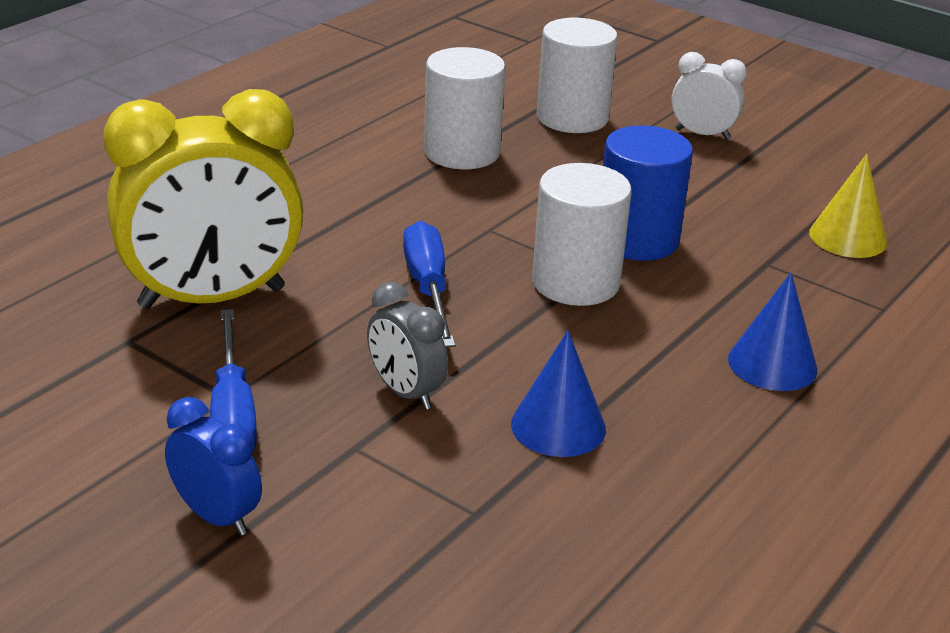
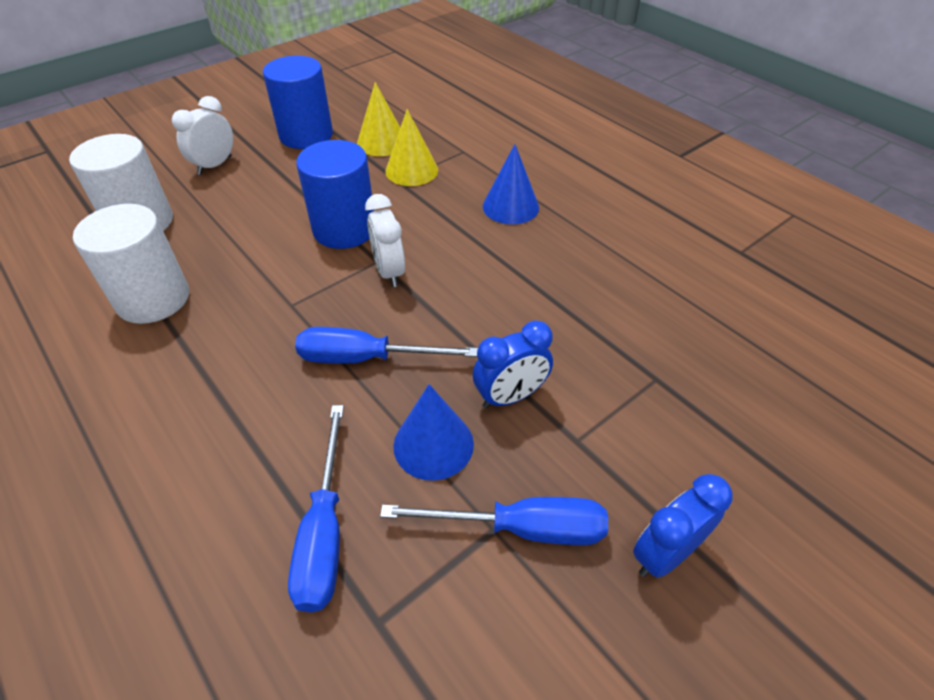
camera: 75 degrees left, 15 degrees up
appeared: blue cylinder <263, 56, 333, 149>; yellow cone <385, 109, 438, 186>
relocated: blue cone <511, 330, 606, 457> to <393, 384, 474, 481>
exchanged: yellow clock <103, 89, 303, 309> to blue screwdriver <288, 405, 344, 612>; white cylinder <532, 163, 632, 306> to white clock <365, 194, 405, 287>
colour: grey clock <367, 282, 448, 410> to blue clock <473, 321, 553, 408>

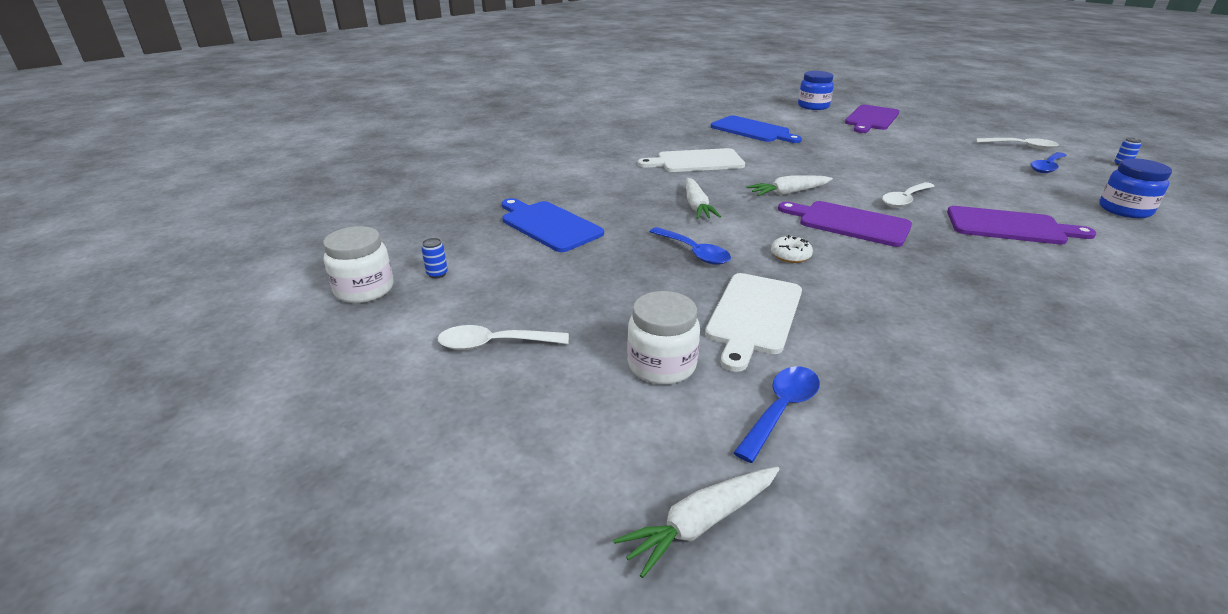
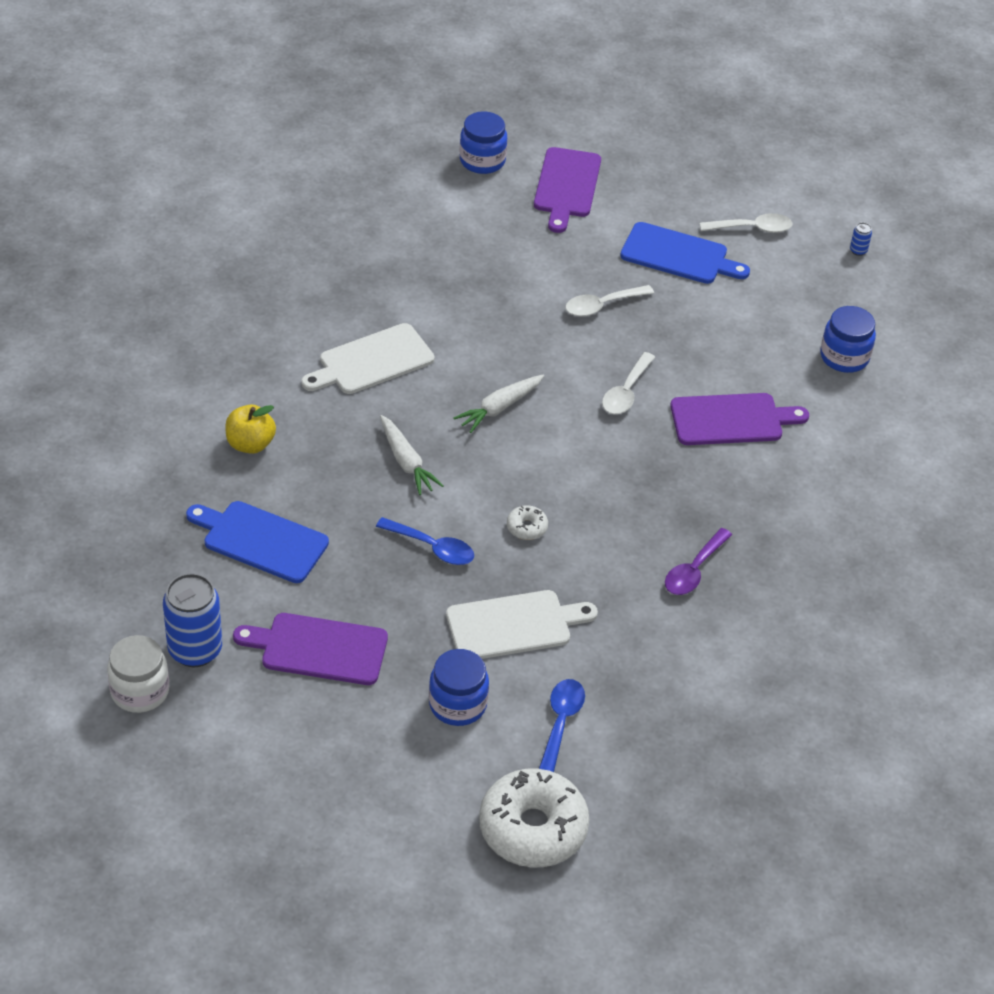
camera: 25 degrees left, 15 degrees up
missing: blue spoon <1030, 152, 1067, 173>
appeared: yellow apple <225, 405, 276, 454>; purple spoon <665, 528, 732, 595>
relocated: white spoon <438, 325, 569, 350> to <565, 285, 654, 317>; blue cutting board <711, 116, 802, 143> to <620, 222, 750, 284>; purple cutting board <778, 201, 912, 247> to <233, 613, 388, 685>
exchanged: white carrot <613, 467, 780, 578> to white donut <479, 768, 589, 867>
colour: white jar <627, 291, 700, 385> to blue jar <429, 649, 489, 726>
spun: white cutting board <705, 273, 802, 372> = <446, 590, 598, 659> 105 degrees counterclockwise
size: blue can <421, 238, 448, 279> = <163, 573, 222, 667> x2.49

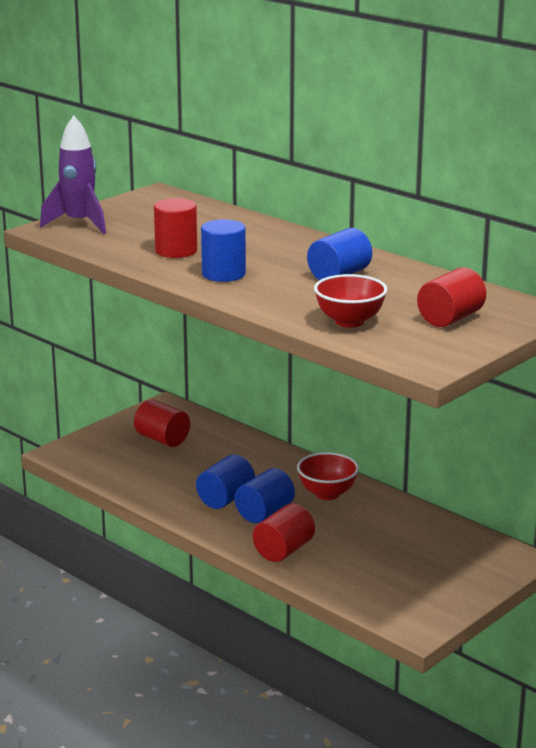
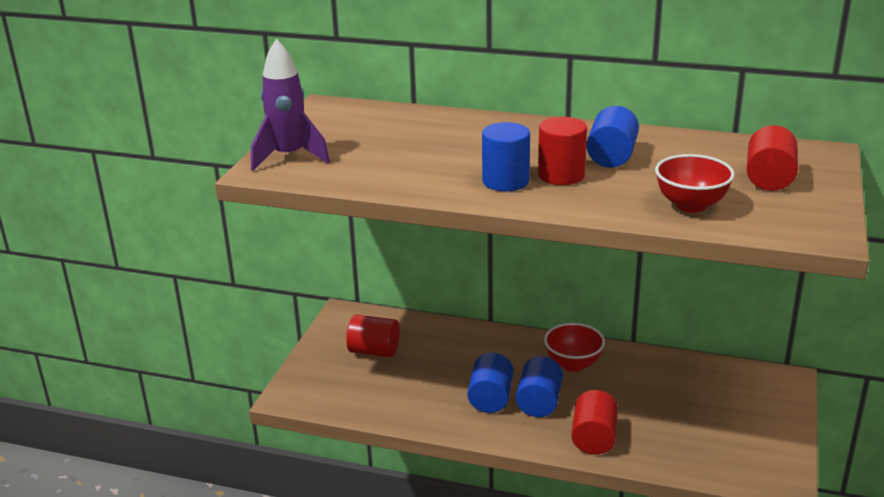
camera: 25 degrees left, 5 degrees up
relocated: red cylinder <154, 198, 197, 258> to <538, 117, 587, 185>

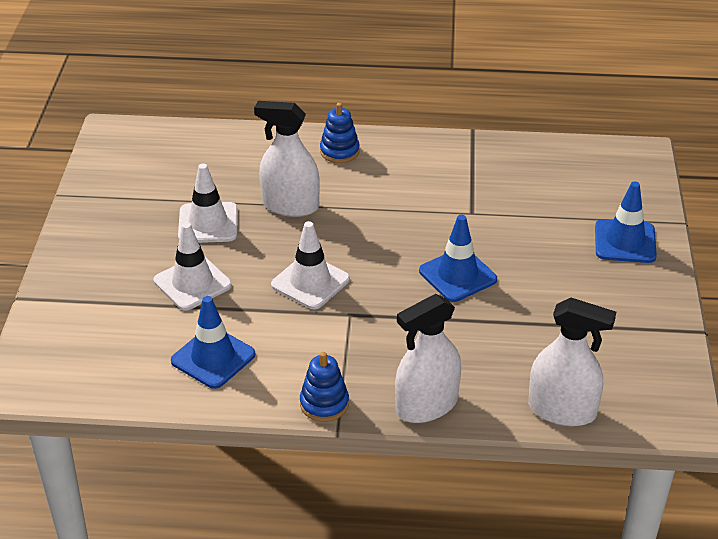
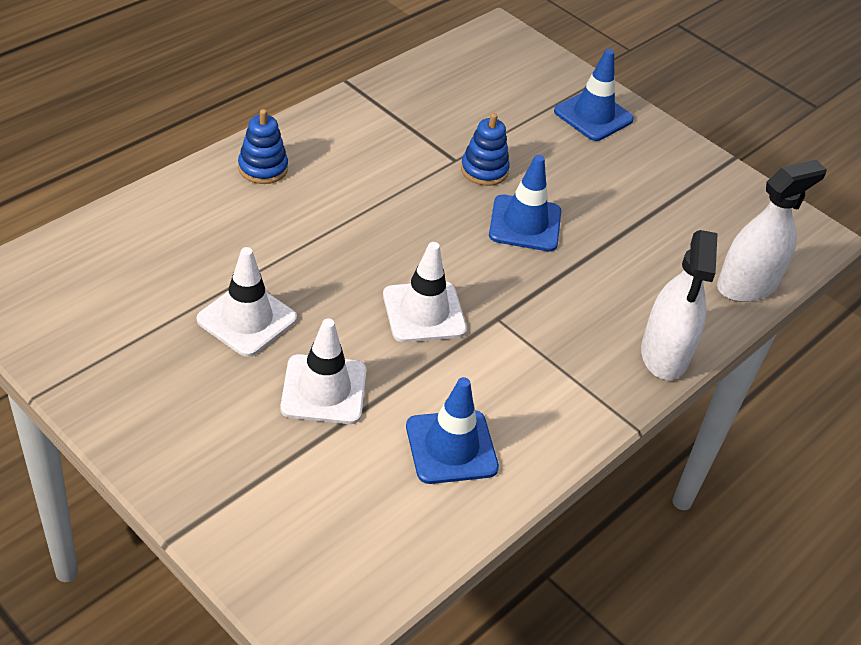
camera: 55 degrees left, 5 degrees up
missing: white spray bottle <254, 101, 320, 217>
relocated: blue stacking toy <300, 352, 349, 422> to <461, 113, 510, 186>

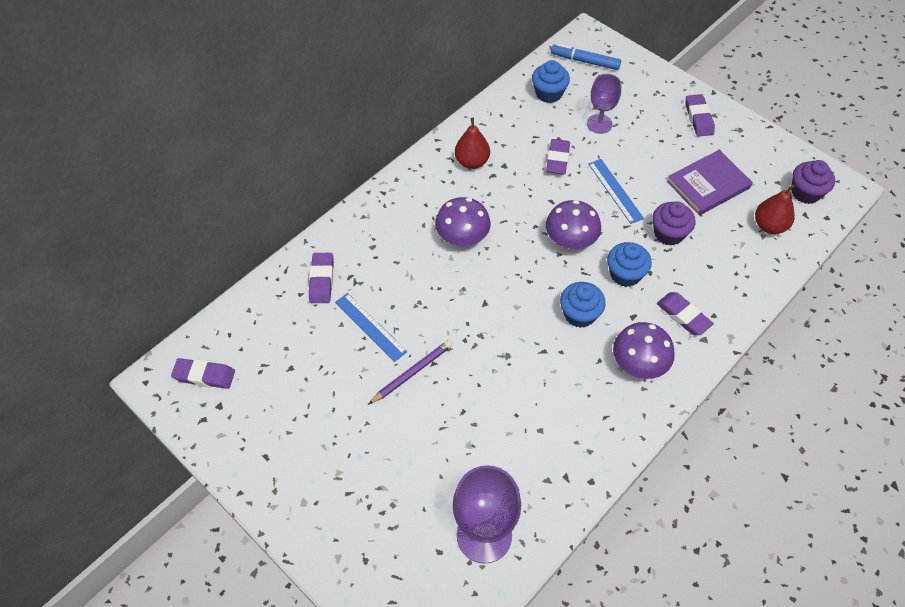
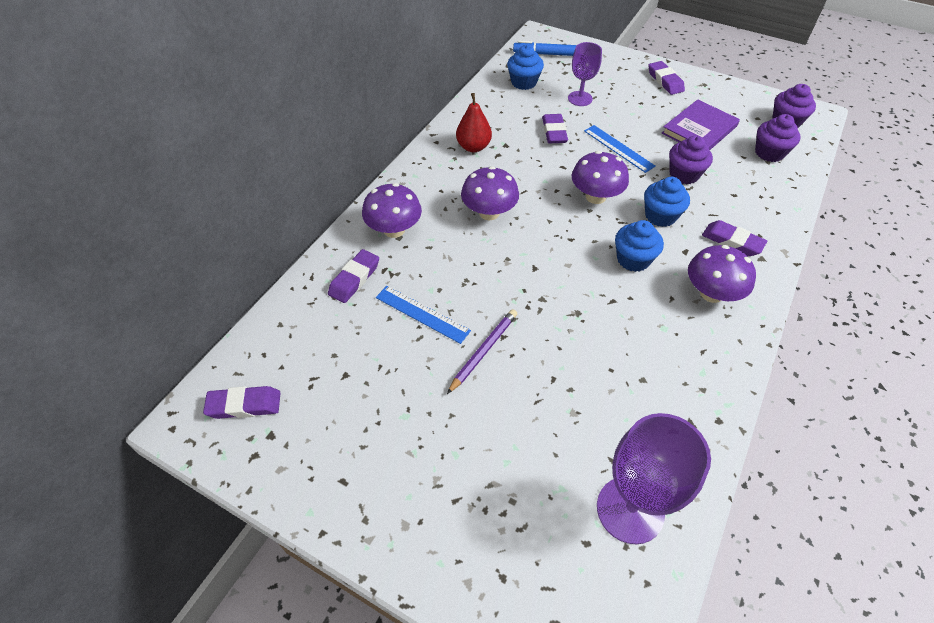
camera: 15 degrees left, 5 degrees down
appeared: purple mushroom <362, 183, 422, 238>
exchanged: red pear <755, 184, 795, 234> to purple cupcake <755, 114, 801, 162>
spun: purple eraser <309, 253, 334, 303> = <328, 249, 379, 303> 45 degrees clockwise

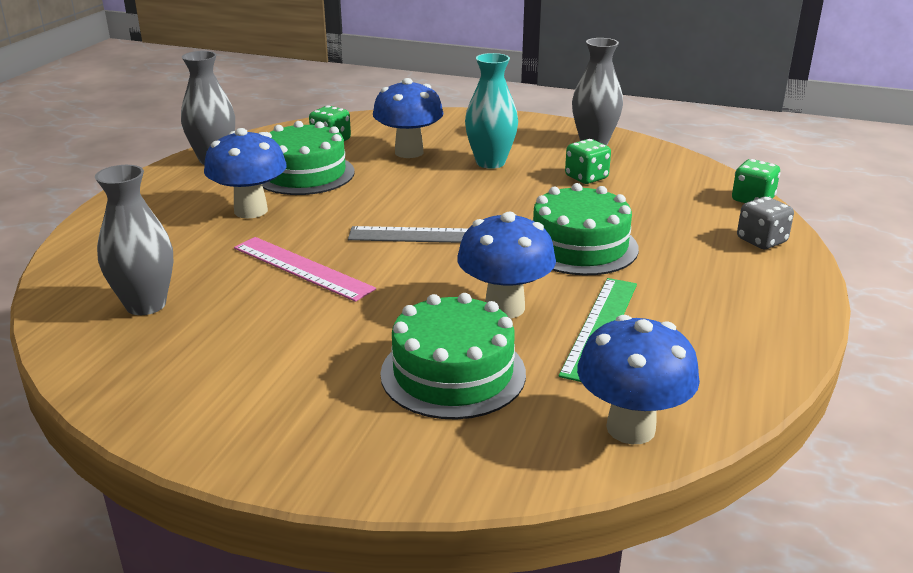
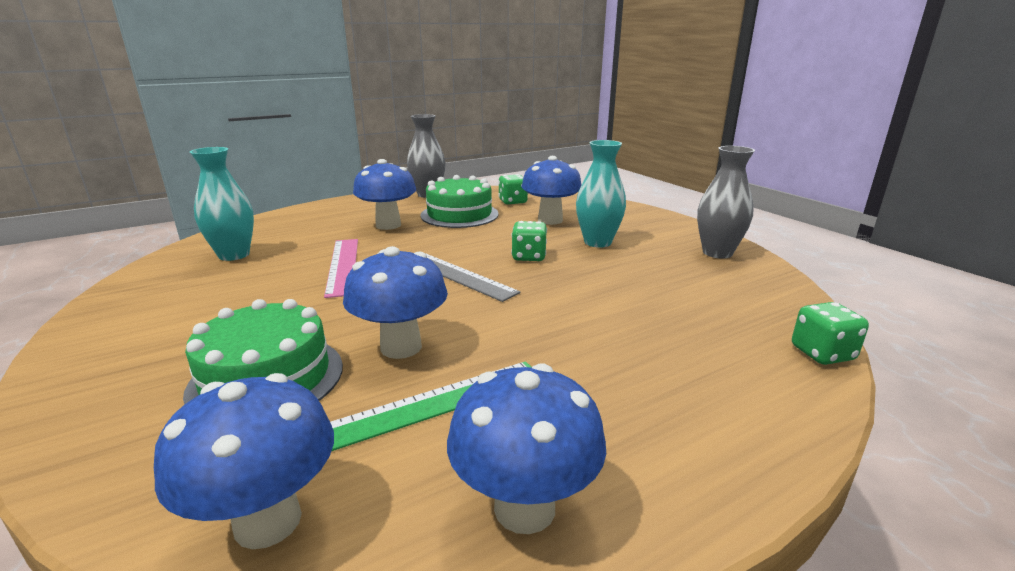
camera: 40 degrees right, 5 degrees down
missing: green cake <533, 183, 639, 275>; grey dice <737, 197, 794, 249>
appeared: blue mushroom <447, 363, 606, 534>
relocated: green dice <565, 139, 611, 184> to <511, 221, 547, 261>
colour: grey vase <95, 165, 173, 315> to turquoise vase <190, 147, 254, 261>

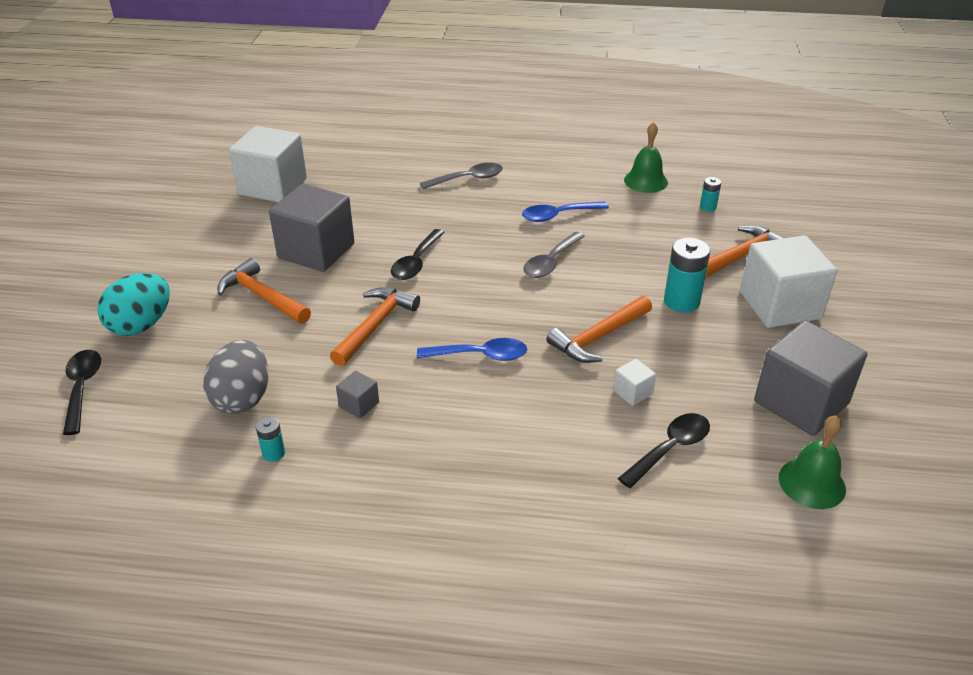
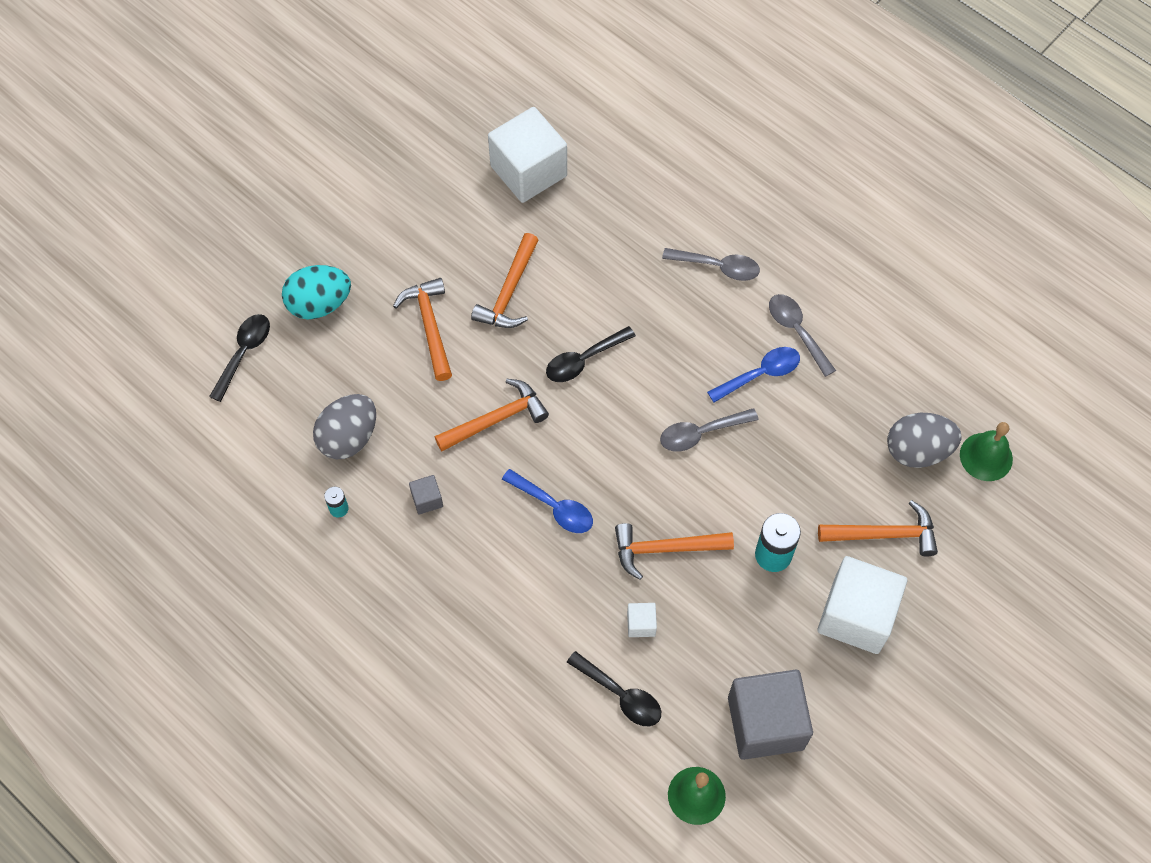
camera: 35 degrees right, 25 degrees up
appeared: grey spoon <769, 294, 836, 377>
relocated: green bell <624, 122, 668, 193> to <960, 422, 1013, 481>
exchanged: grey cube <269, 184, 355, 272> to orange hammer <471, 233, 539, 328>; turquoise battery <700, 177, 721, 212> to grey egg <887, 413, 961, 468>
spun: blue spoon <522, 201, 609, 222> = <707, 347, 800, 403> 135 degrees clockwise; black spoon <618, 413, 710, 488> = <567, 651, 661, 726> 45 degrees clockwise

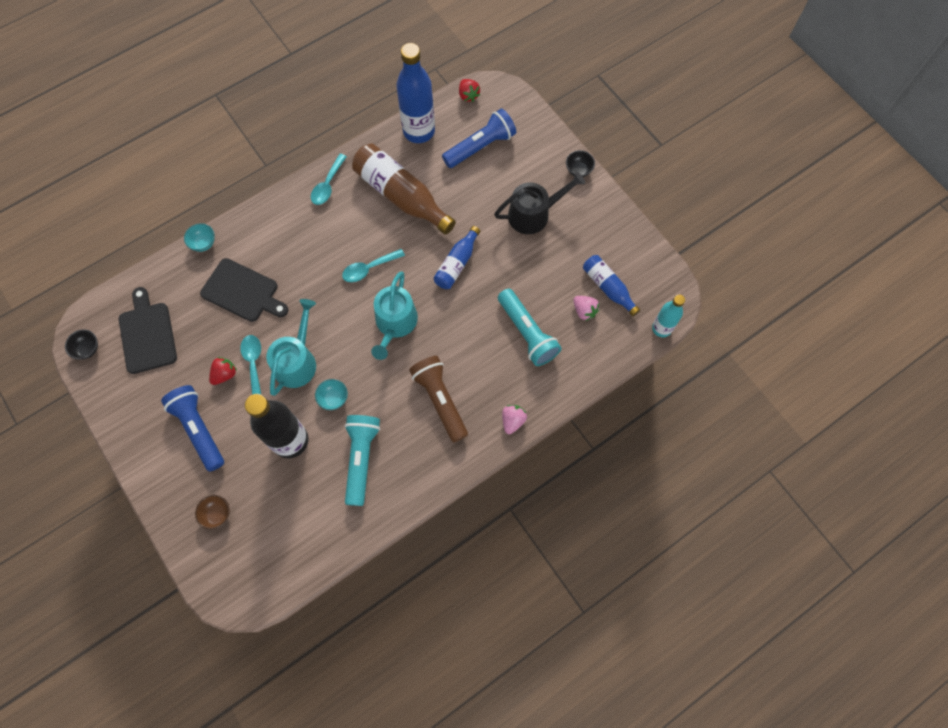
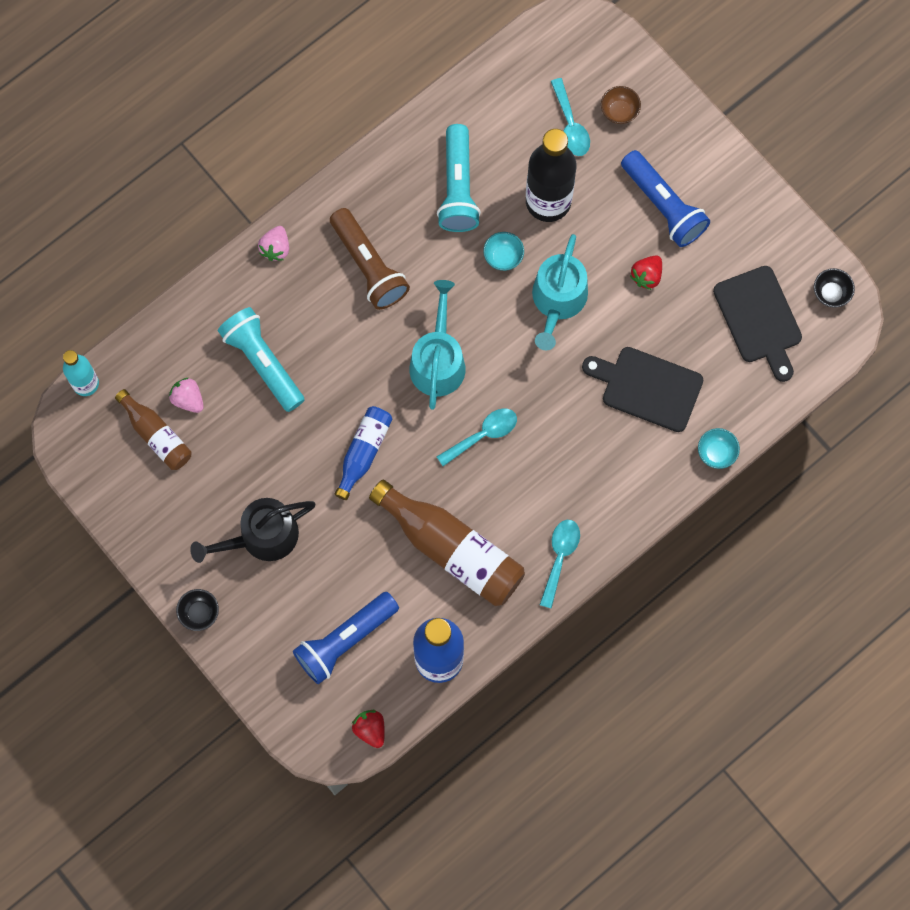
camera: 175 degrees right, 5 degrees up
relocated: turquoise spoon <240, 335, 261, 395> to <551, 78, 590, 156>
colour: blue bottle <583, 255, 640, 316> to brown bottle <115, 389, 192, 470>

